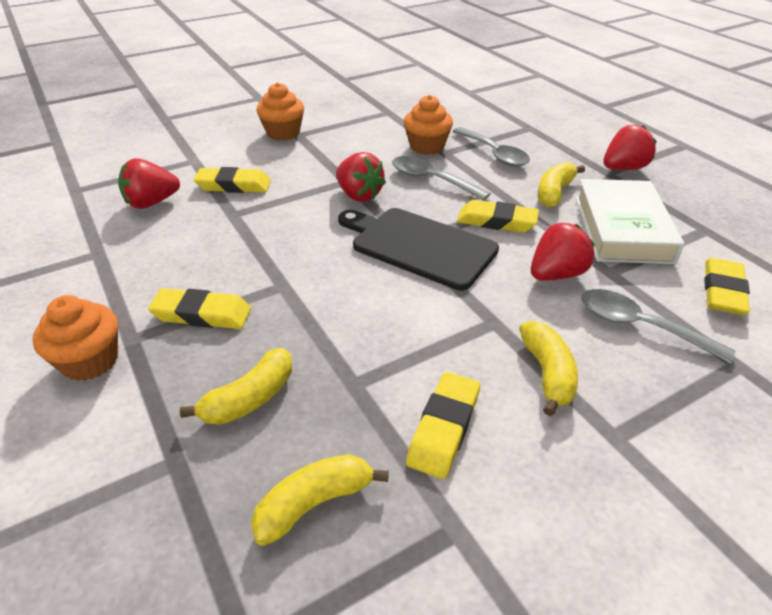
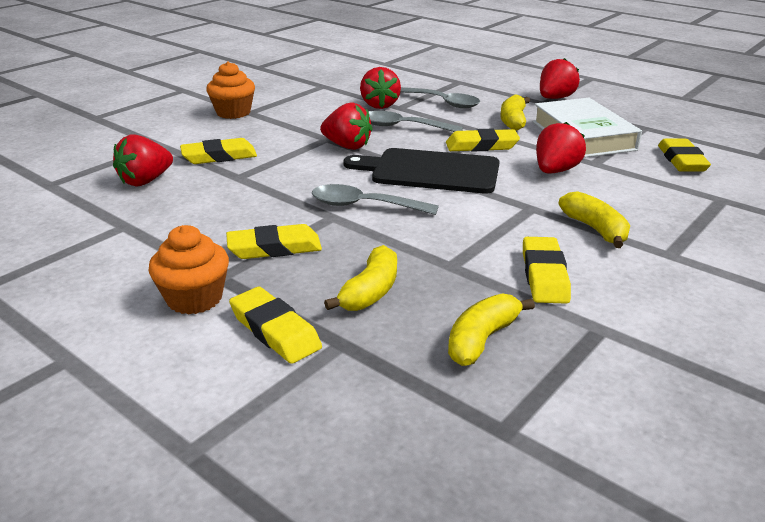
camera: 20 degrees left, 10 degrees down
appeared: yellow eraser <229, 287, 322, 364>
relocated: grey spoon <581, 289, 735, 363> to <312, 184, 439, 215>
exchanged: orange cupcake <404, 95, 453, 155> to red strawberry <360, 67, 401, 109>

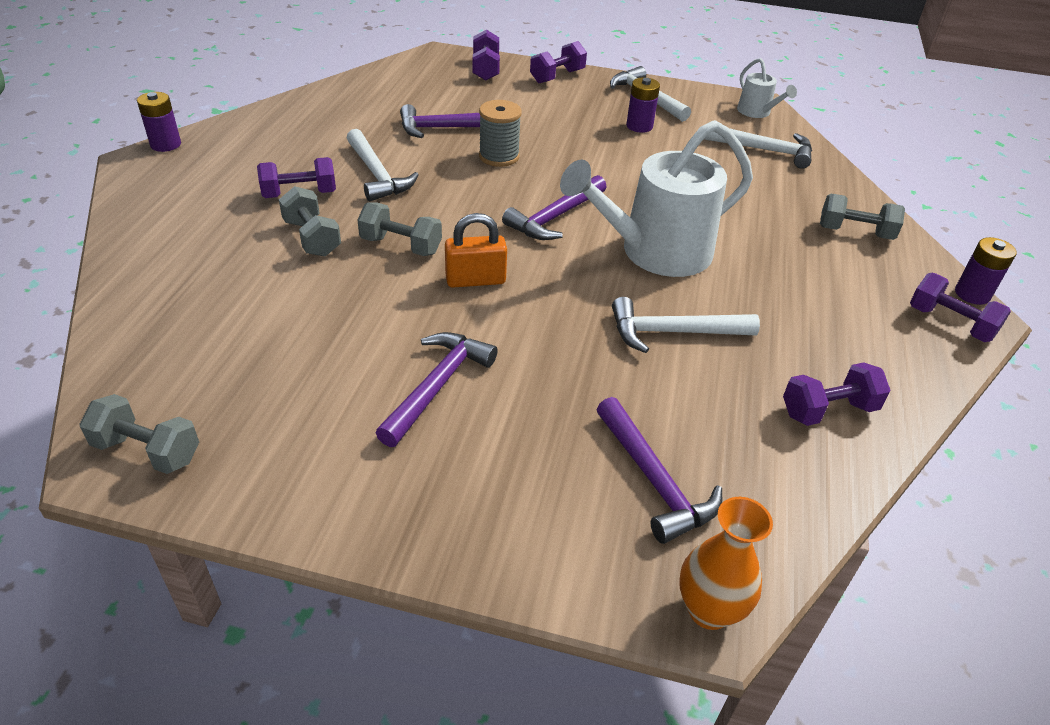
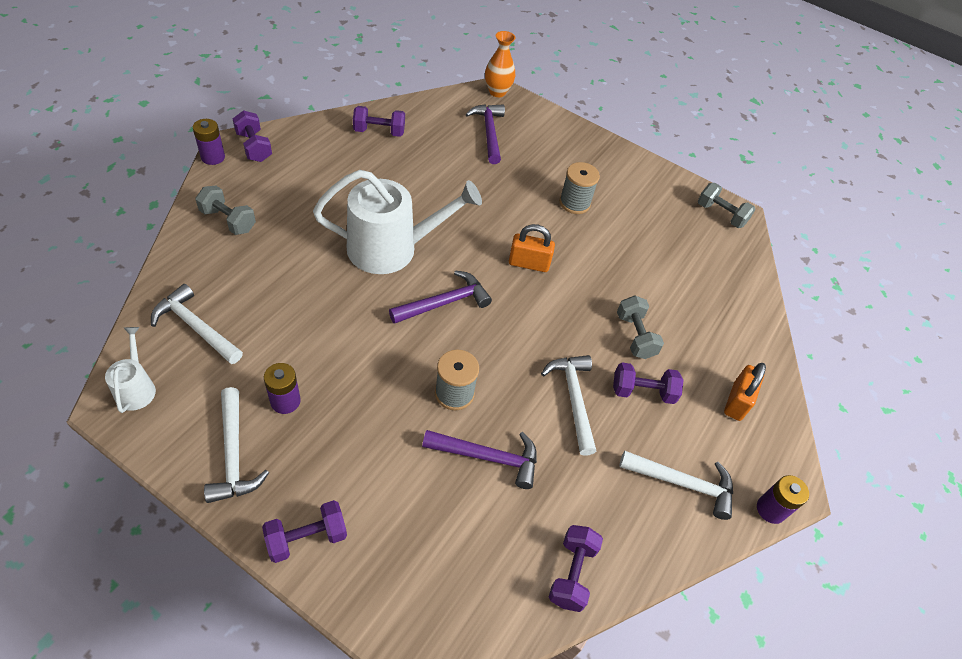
camera: 165 degrees left, 10 degrees up
missing: grey dumbbell <358, 202, 442, 256>
appeared: orange padlock <724, 363, 766, 421>
relocated: purple dumbbell <473, 29, 500, 81> to <549, 525, 603, 612>; white hammer <612, 297, 760, 353> to <619, 451, 733, 520>
exchanged: purple hammer <376, 332, 498, 447> to grey spool <559, 162, 600, 214>

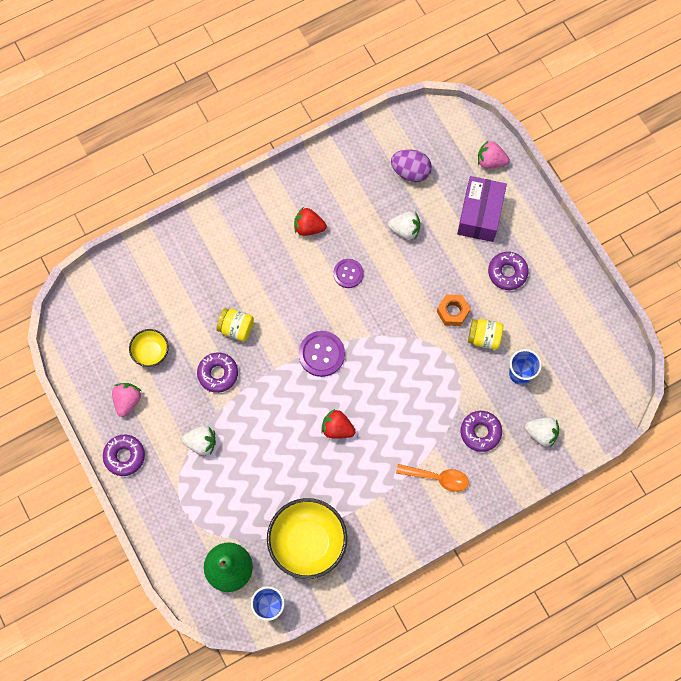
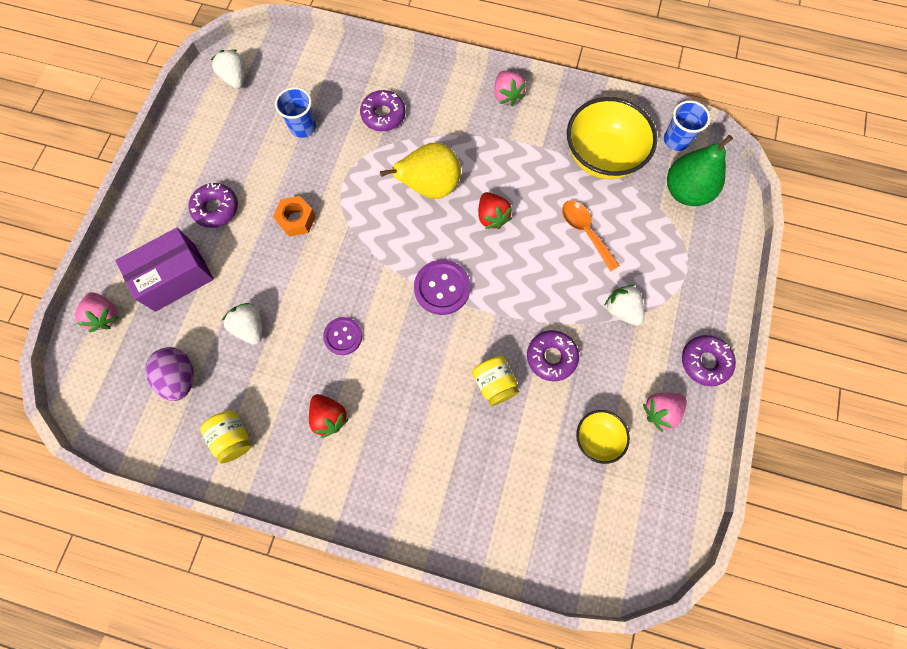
camera: 135 degrees left, 0 degrees up
appeared: yellow pear <380, 143, 461, 199>; pink strawberry <494, 71, 526, 106>
relocated: orange spoon <396, 464, 469, 492> to <562, 201, 620, 272>; yellow jar <468, 319, 503, 350> to <200, 410, 251, 464>; white strawberry <525, 417, 559, 447> to <210, 50, 245, 89>

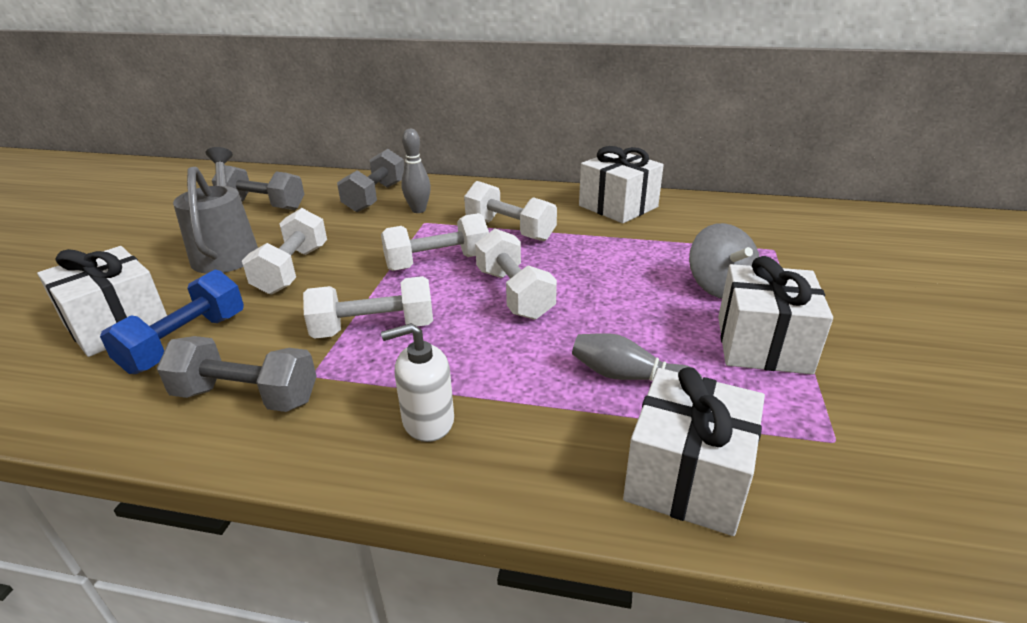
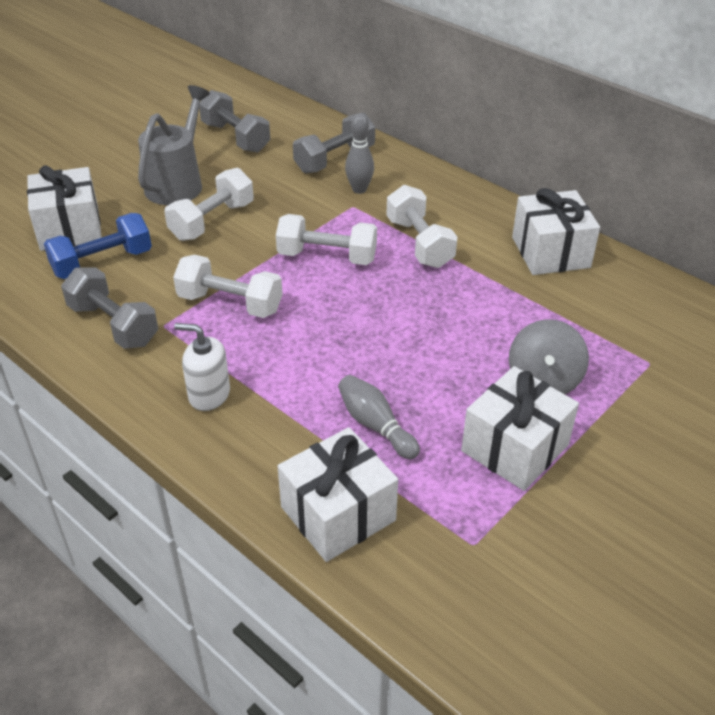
camera: 30 degrees right, 10 degrees up
missing: white dumbbell <475, 228, 557, 320>

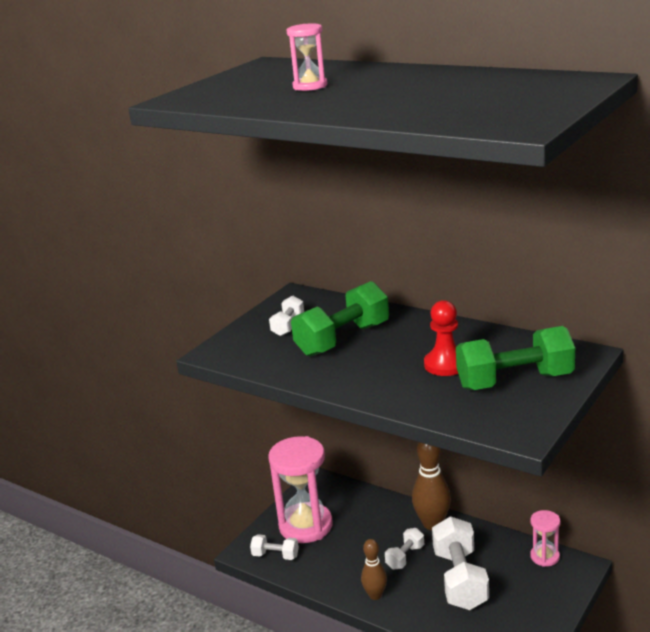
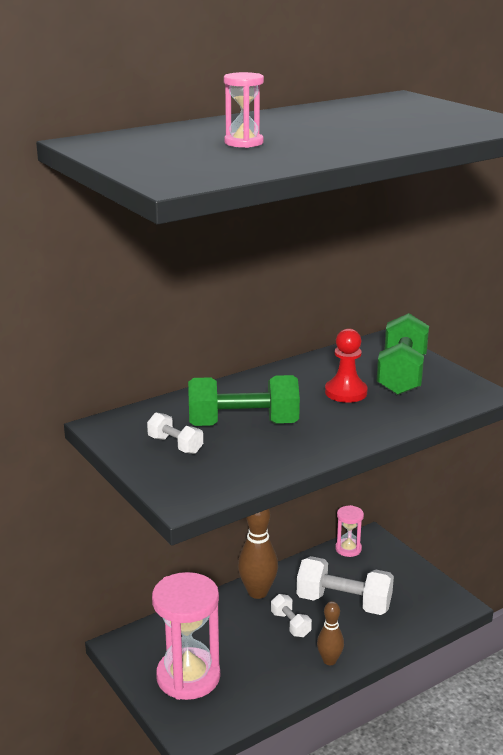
camera: 70 degrees left, 0 degrees up
missing: white dumbbell <250, 534, 299, 560>
spun: green dumbbell <291, 281, 389, 357> = <188, 375, 300, 426> 75 degrees counterclockwise

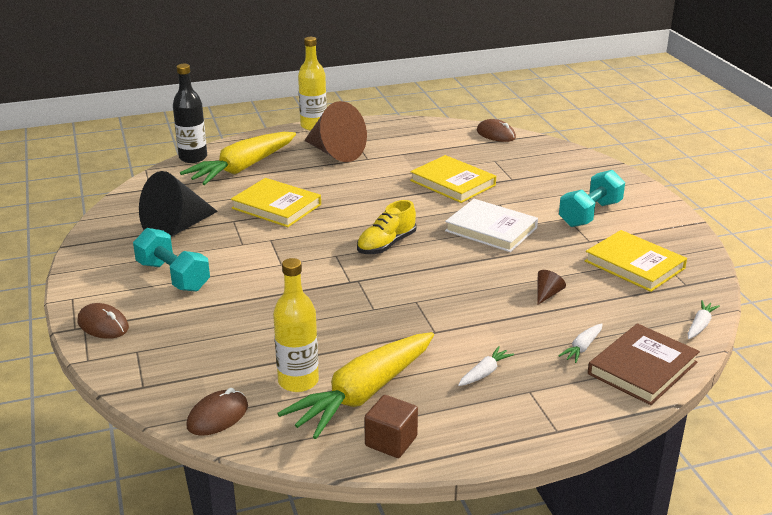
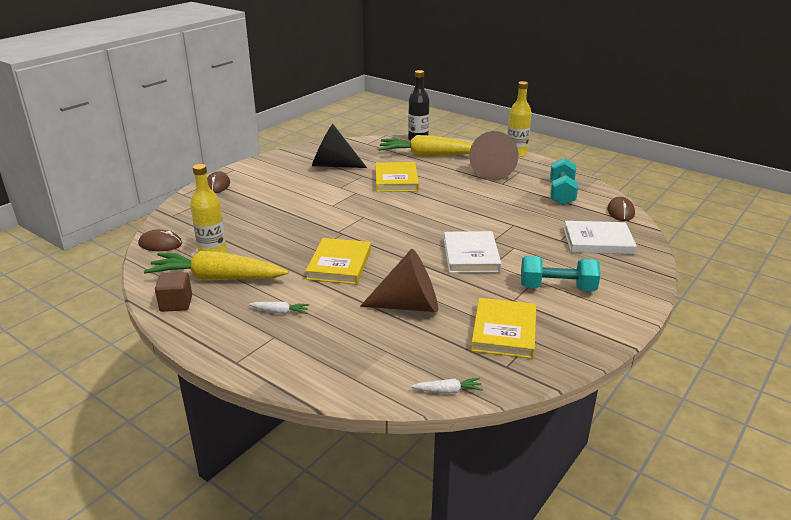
camera: 55 degrees right, 0 degrees up
missing: yellow shoe <357, 200, 416, 254>; white carrot <558, 324, 603, 363>; brown book <588, 323, 700, 405>
appeared: white book <564, 221, 637, 255>
relocated: turquoise dumbbell <133, 228, 210, 292> to <550, 158, 578, 205>; yellow book <410, 155, 496, 203> to <305, 238, 371, 285>
size: brown cone <538, 270, 566, 305> = <360, 249, 438, 312> x2.49

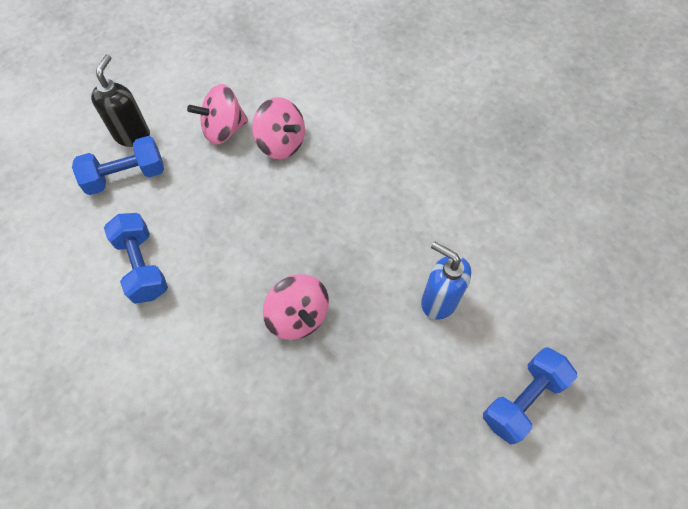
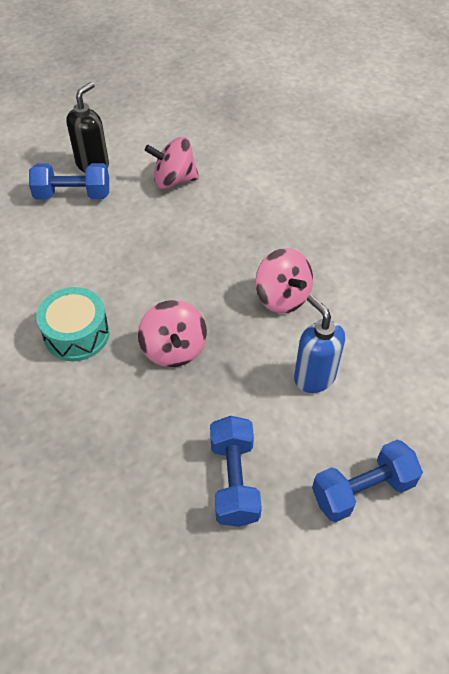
camera: 20 degrees right, 10 degrees down
appeared: turquoise drum <36, 287, 109, 361>
relocated: blue dumbbell <104, 213, 168, 304> to <210, 416, 262, 527>; pink spinning top <252, 97, 305, 159> to <255, 248, 313, 314>

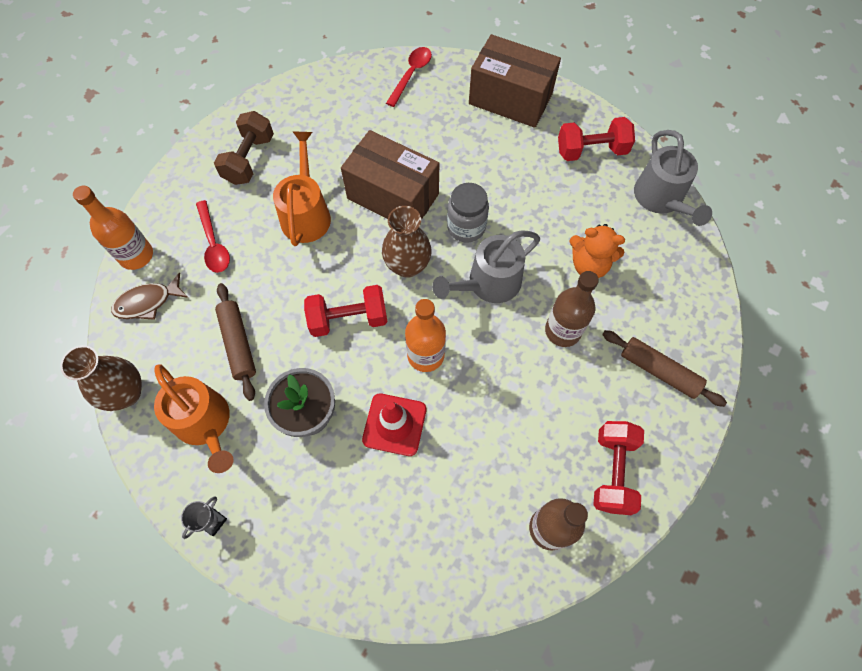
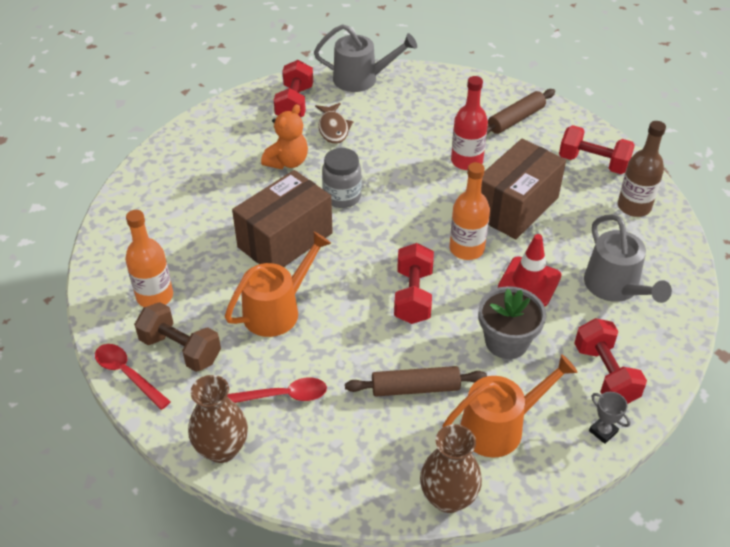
camera: 75 degrees left, 20 degrees down
appeared: red dumbbell <574, 318, 647, 404>
relocated: orange bottle <73, 186, 153, 270> to <125, 210, 173, 307>; brown fish <111, 273, 188, 320> to <315, 103, 353, 144>; brown vase <382, 206, 431, 278> to <188, 375, 248, 463>; red spoon <386, 47, 432, 107> to <95, 344, 171, 410>; grey watering can <432, 230, 540, 303> to <584, 214, 672, 303>; brown box <469, 34, 561, 128> to <481, 138, 566, 239>; orange teddy bear <569, 224, 625, 278> to <261, 104, 308, 169>
colour: brown bottle <545, 271, 599, 347> to red bottle <451, 76, 488, 170>
spun: orange watering can <273, 131, 331, 246> = <225, 231, 331, 337> 120 degrees clockwise

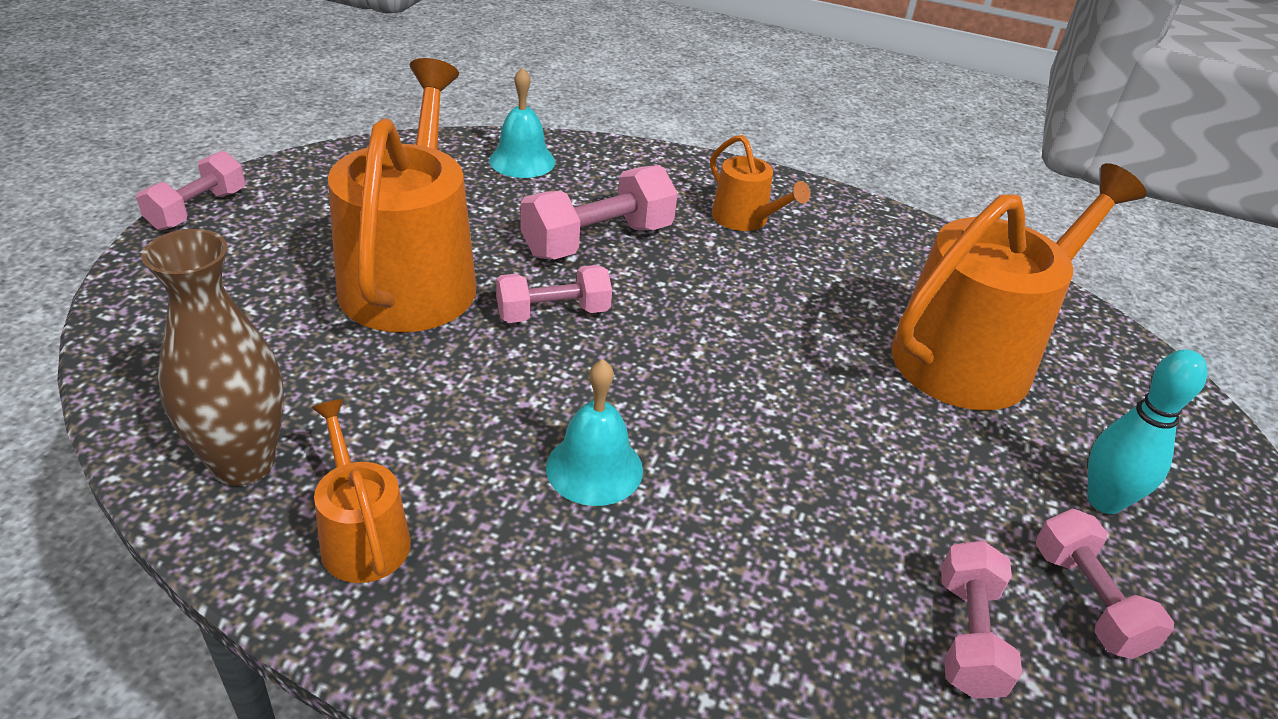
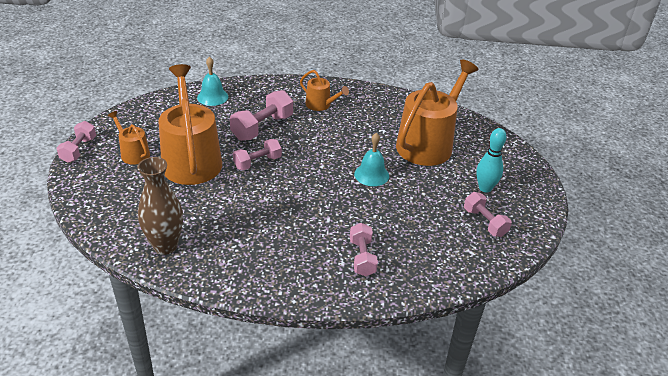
camera: 15 degrees left, 0 degrees up
relocated: orange watering can <312, 399, 411, 583> to <108, 111, 150, 165>; turquoise bell <546, 359, 643, 506> to <354, 133, 389, 186>; pink dumbbell <941, 541, 1022, 699> to <350, 223, 378, 277>

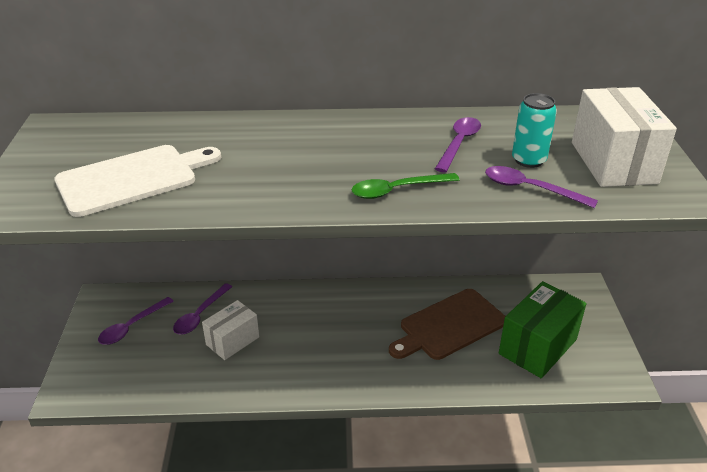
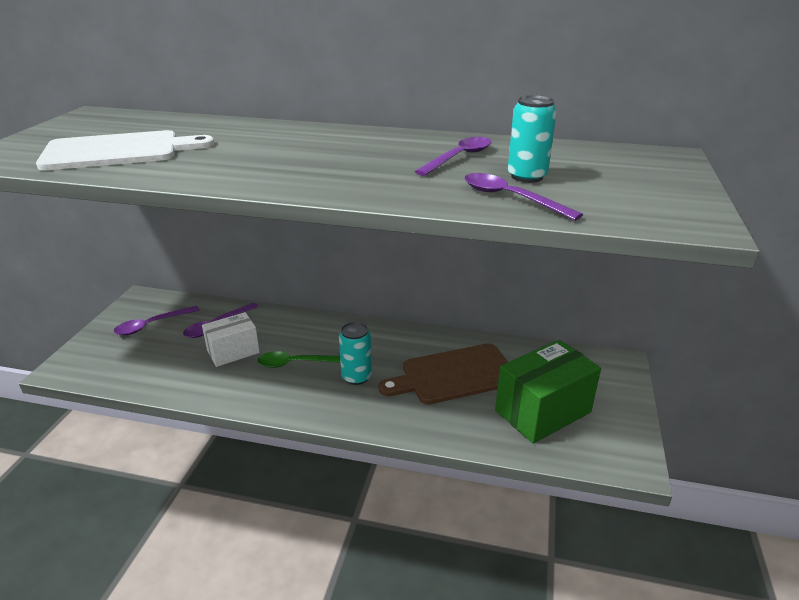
camera: 15 degrees right, 5 degrees down
missing: white box <572, 87, 677, 187>
appeared: turquoise can <339, 322, 372, 385>
relocated: green spoon <351, 173, 460, 199> to <257, 351, 340, 368>

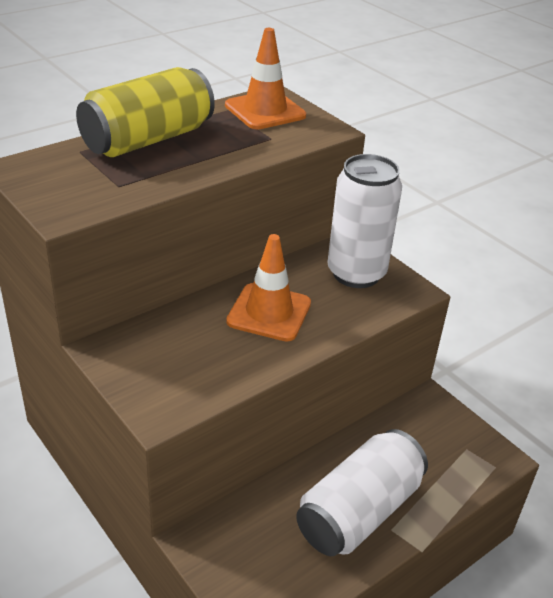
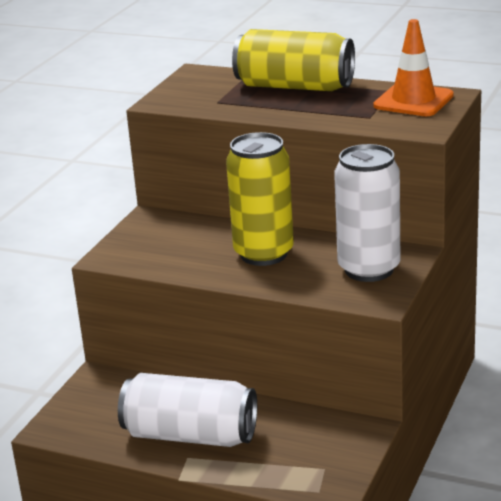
camera: 65 degrees right, 10 degrees down
exchanged: orange traffic cone <226, 234, 311, 342> to yellow can <226, 132, 294, 266>

